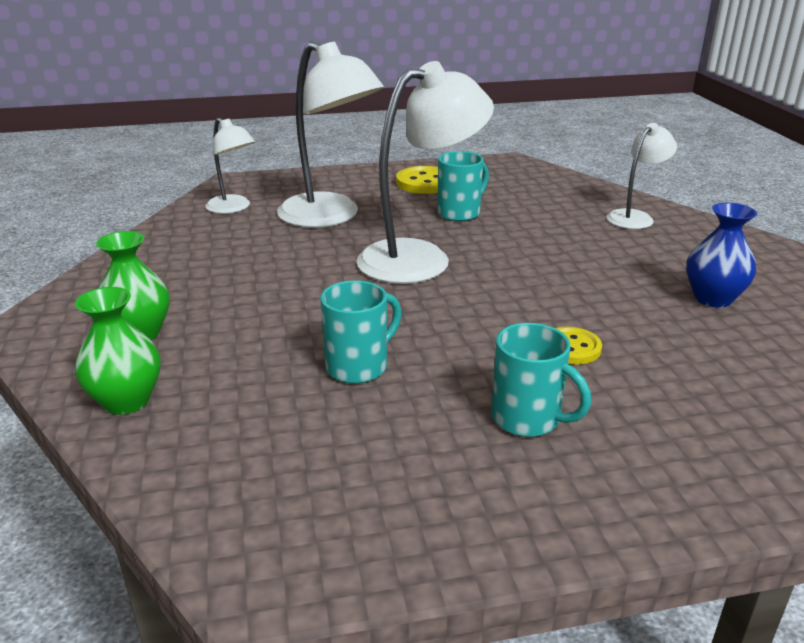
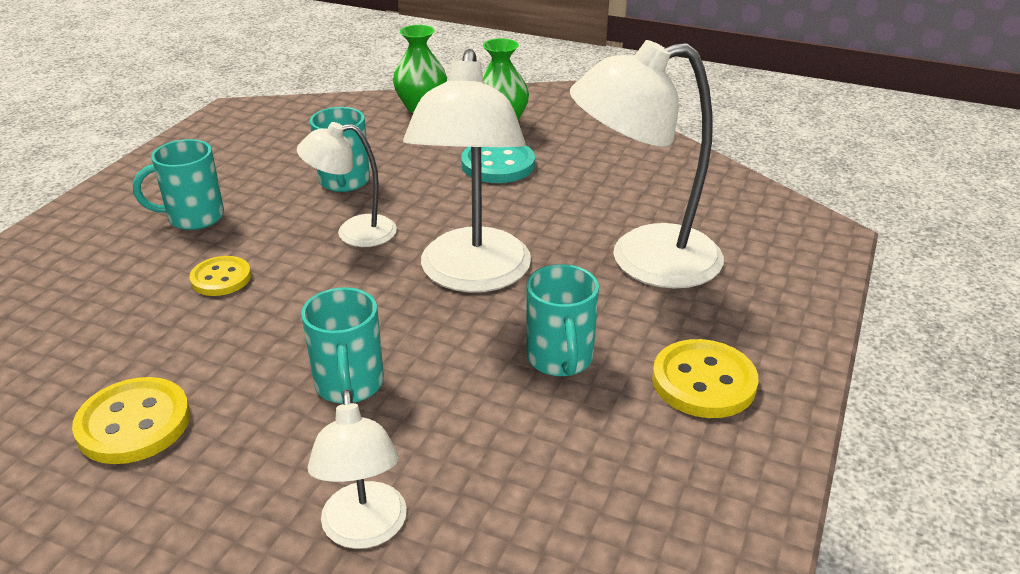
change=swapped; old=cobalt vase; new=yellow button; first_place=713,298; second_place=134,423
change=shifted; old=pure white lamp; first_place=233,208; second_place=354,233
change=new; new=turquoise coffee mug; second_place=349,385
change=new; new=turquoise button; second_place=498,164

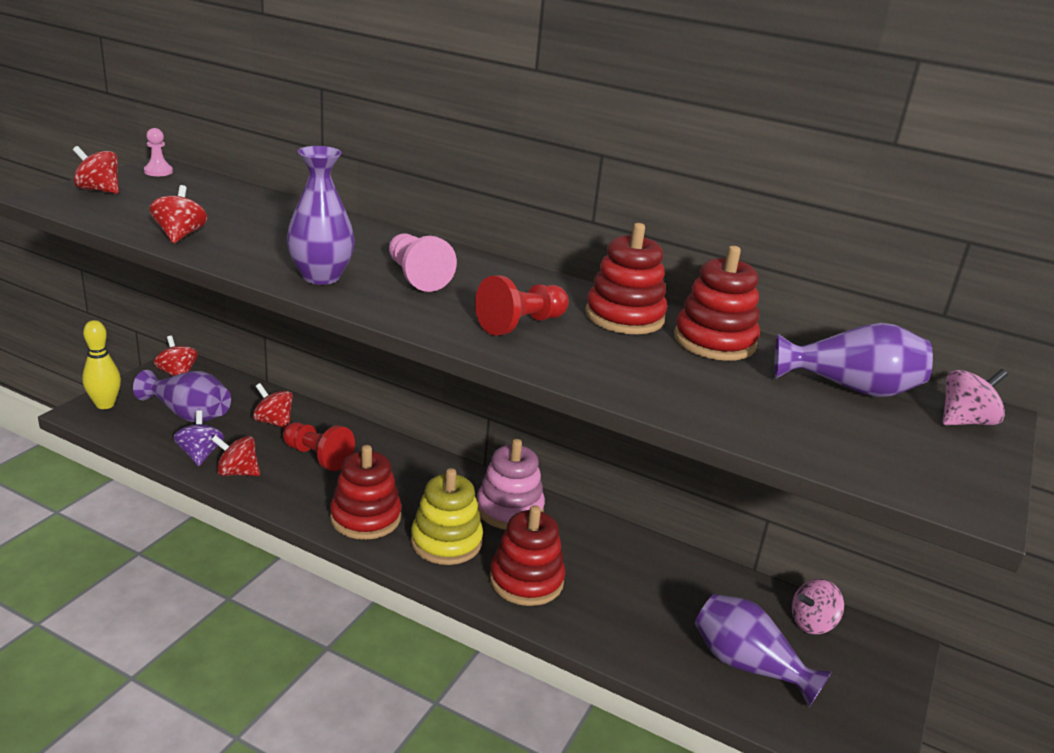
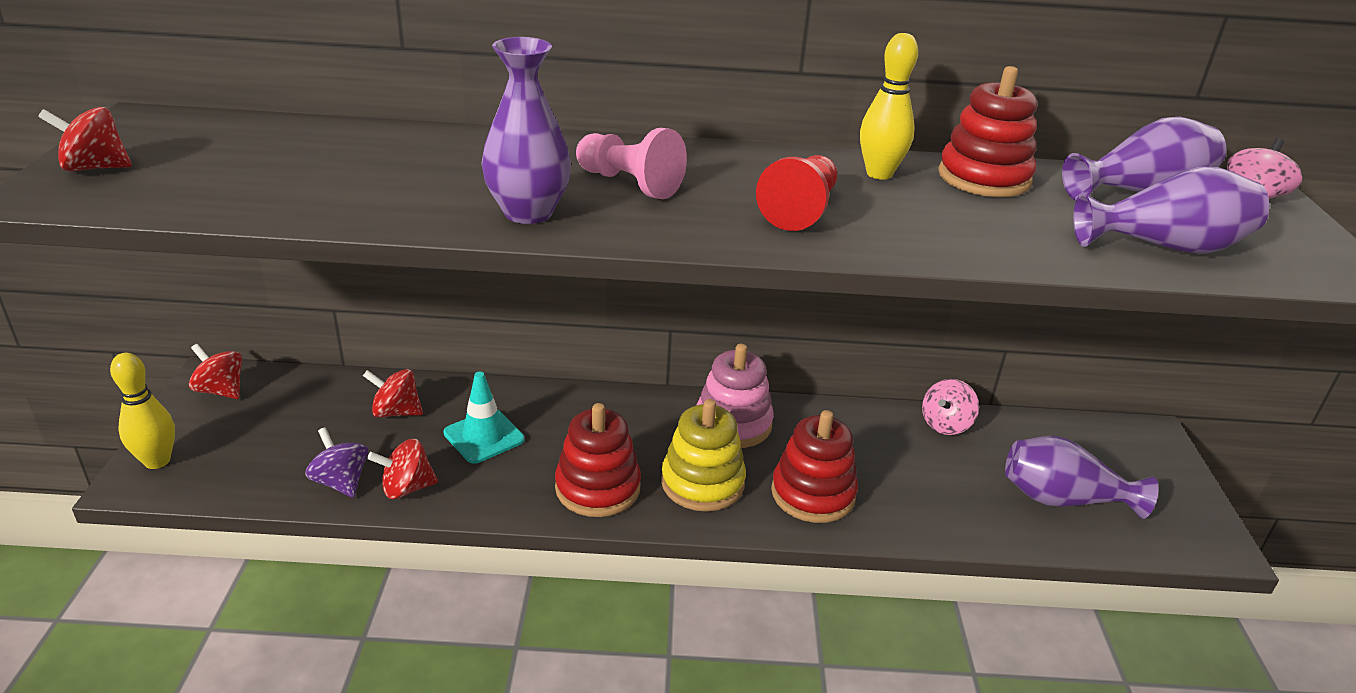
change=swapped; old=red game pawn; new=turquoise road cone; first_place=317,457; second_place=484,436
change=swapped; old=red stacking rings; new=yellow bowling pin; first_place=624,316; second_place=879,174
change=shifted; old=pink toy top; first_place=812,623; second_place=945,424
change=shifted; old=purple vase; first_place=188,414; second_place=1165,247
change=gone; old=pink game pawn; first_place=158,172
change=gone; old=red toy top; first_place=180,235

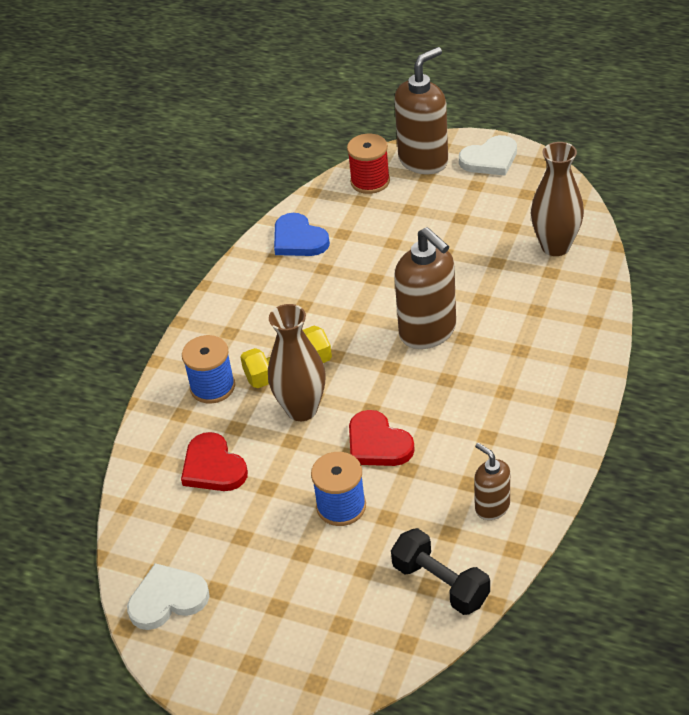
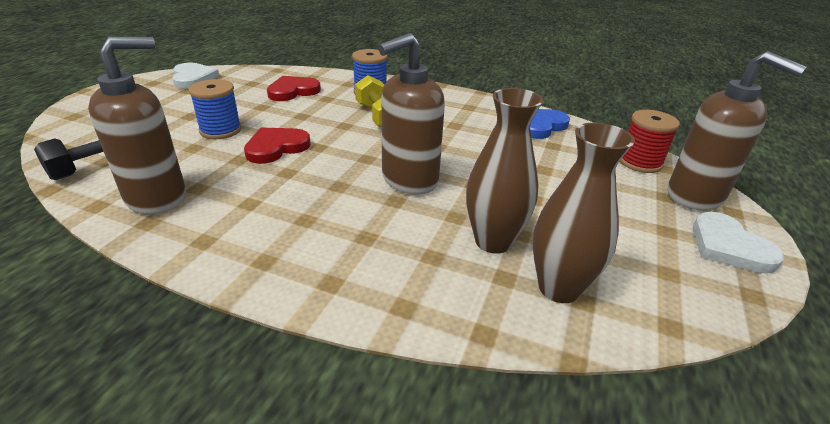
change=scaled; old=russet soap dispenser; first_place=492,507; second_place=157,197; factor=1.84
change=shifted; old=russet vase; first_place=302,409; second_place=493,241

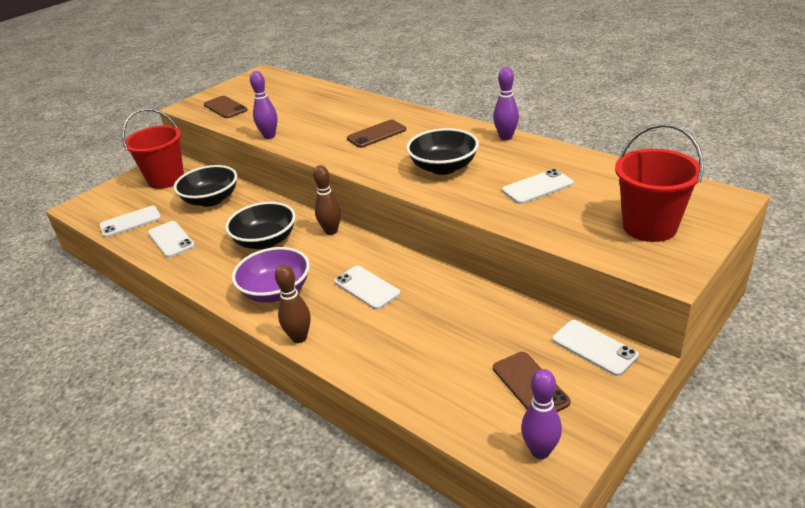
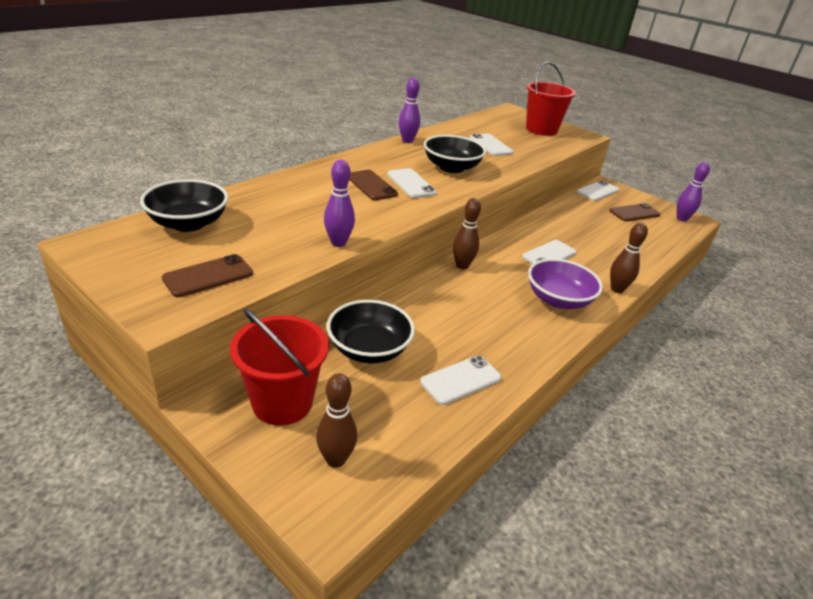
change=shifted; old=ebony deep dish; first_place=265,241; second_place=188,223
change=new; new=russet bowling pin; second_place=335,459
change=shifted; old=pure white mobile phone; first_place=130,222; second_place=411,184

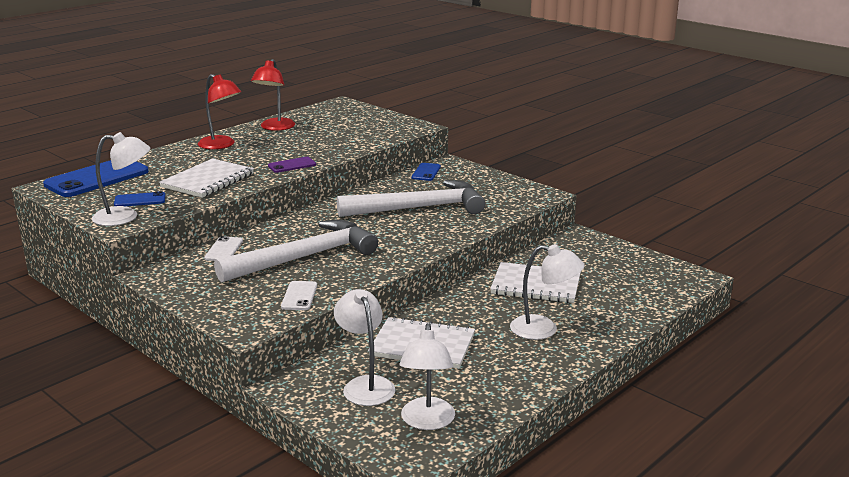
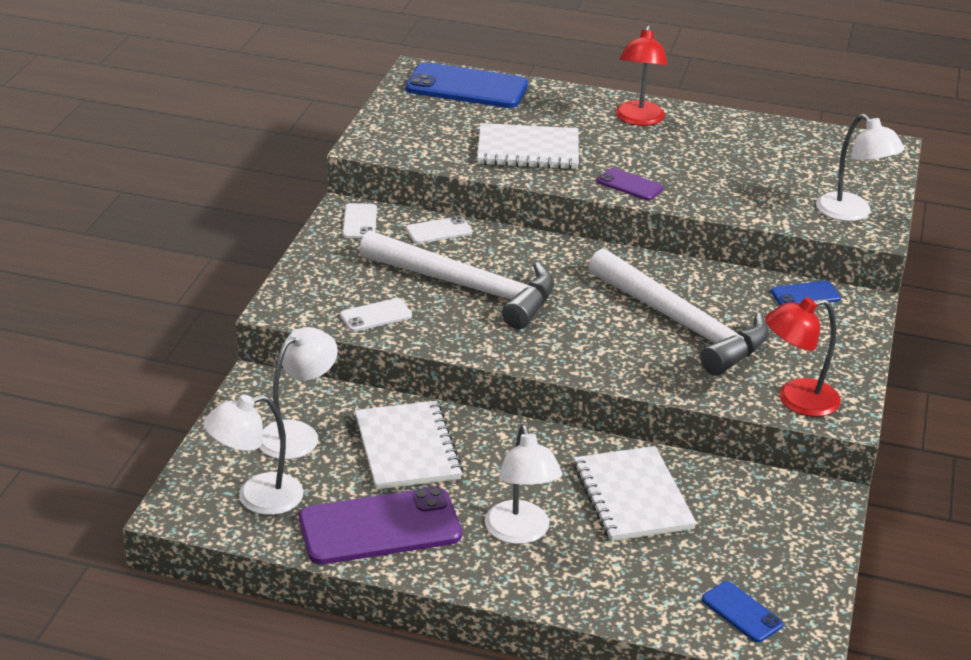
change=new; new=purple mobile phone; second_place=380,527
change=new; new=pure white mobile phone; second_place=360,222
change=shifted; old=cobalt mobile phone; first_place=140,200; second_place=741,612
change=shifted; old=red lamp; first_place=275,127; second_place=796,400
change=shifted; old=pure white lamp; first_place=125,217; second_place=851,213

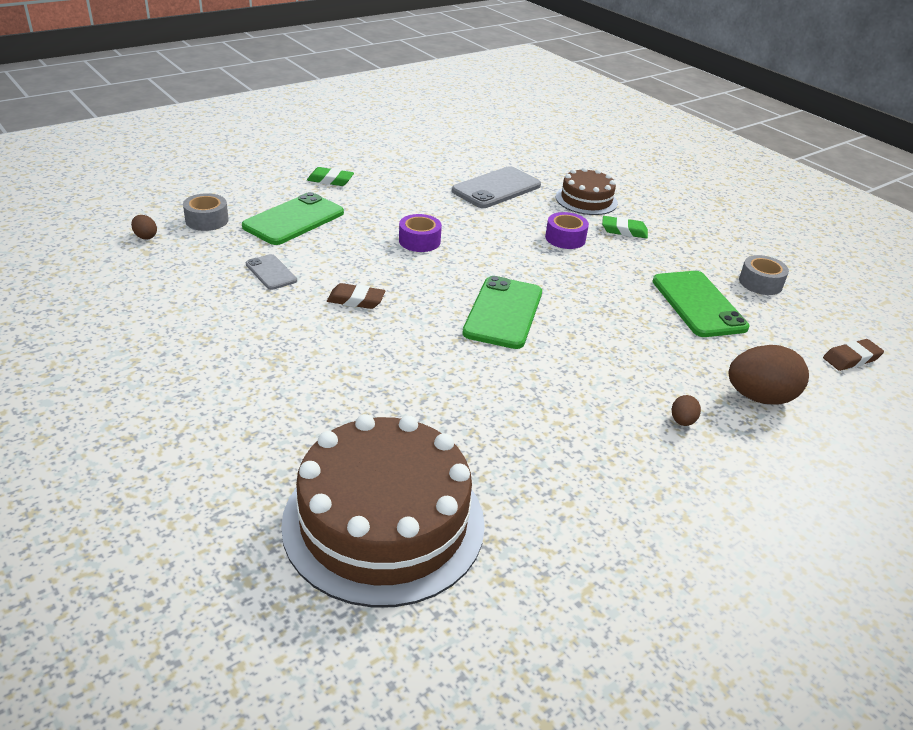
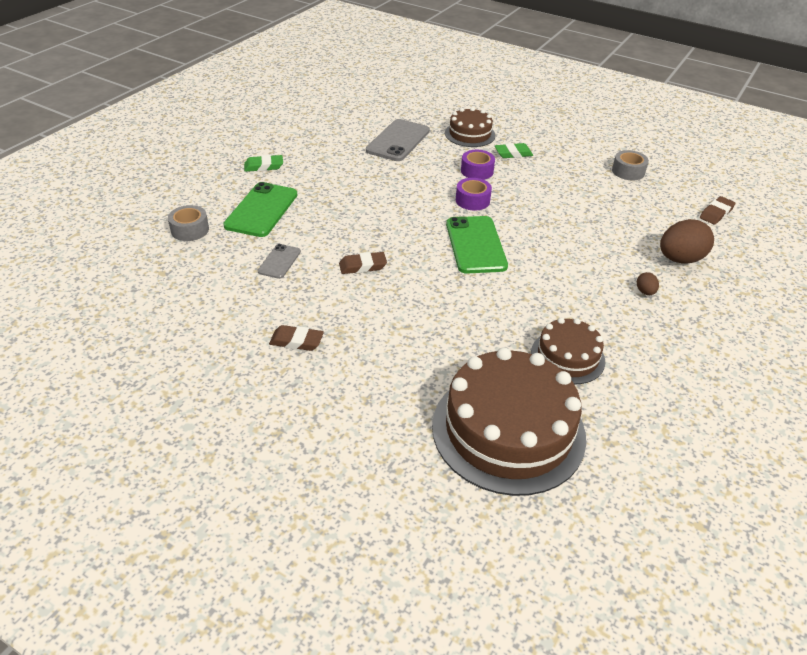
change=rotated; old=grey mobile phone; first_place=271,272; second_place=279,261; degrees=75
change=new; new=russet pencil eraser; second_place=296,341
change=shifted; old=purple tape; first_place=419,241; second_place=472,200
change=new; new=russet cake; second_place=567,357
change=gone; old=russet egg shape; first_place=145,236
change=gone; old=green mobile phone; first_place=698,304

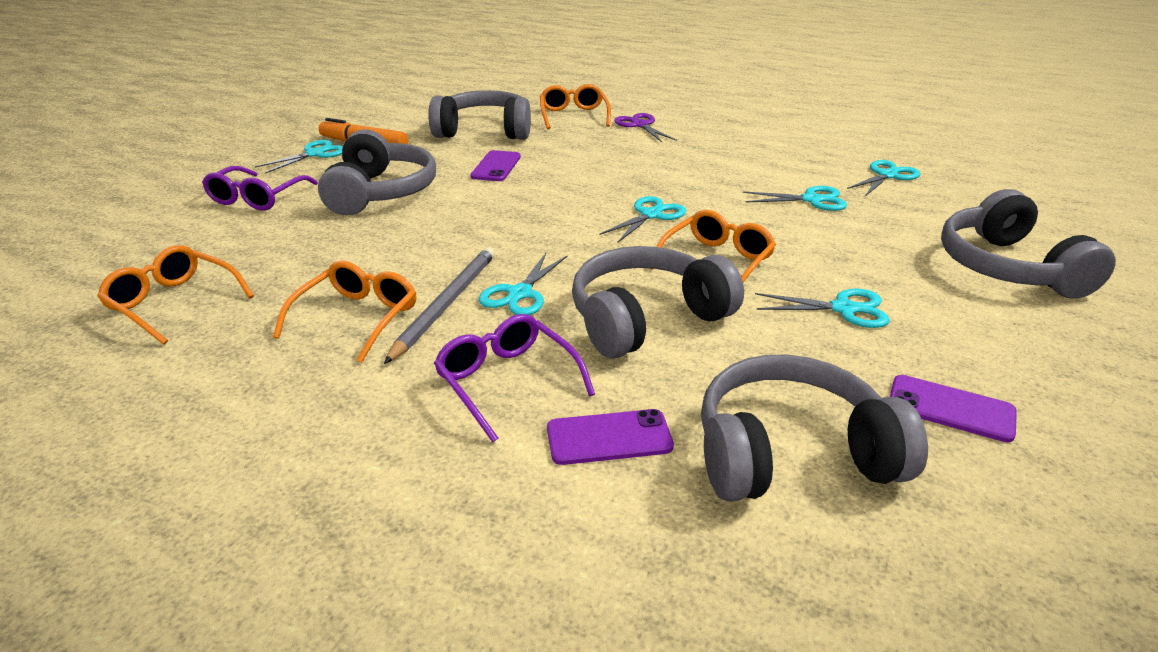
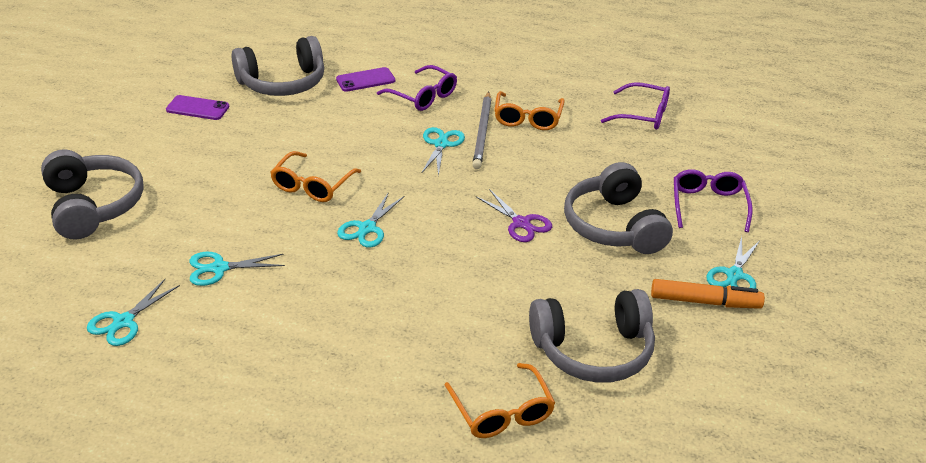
change=shifted; old=purple pair of scissors; first_place=640,125; second_place=521,223
change=repainted; old=orange-coloured eyeglasses; new=purple eyeglasses; first_place=174,303; second_place=643,115
change=gone; old=purple mobile phone; first_place=496,166
change=gone; old=grey headphones; first_place=646,318
change=gone; old=turquoise pair of scissors; first_place=843,309

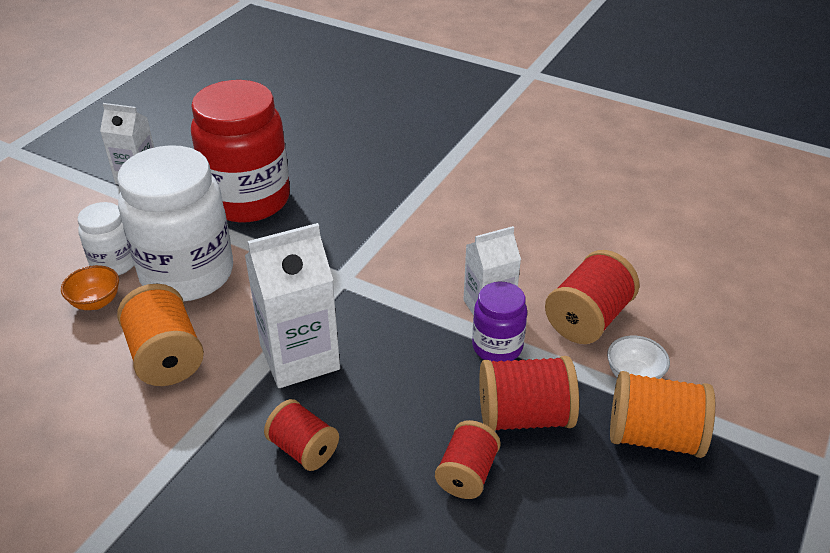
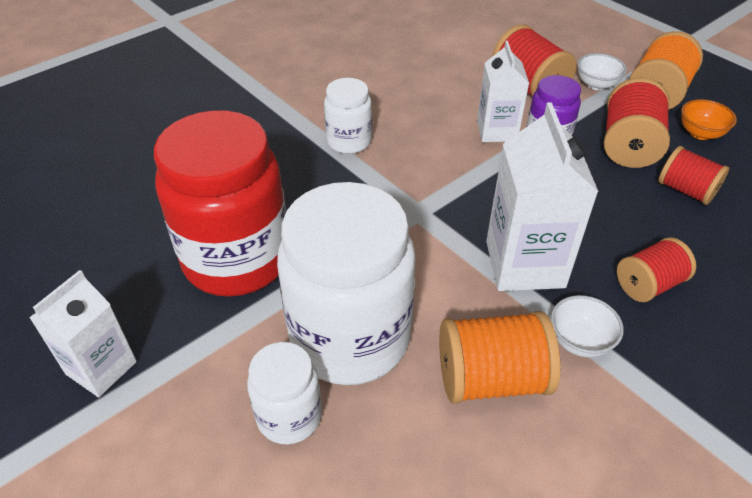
change=new; new=pure white jam jar; second_place=349,141
change=new; new=pure white deep dish; second_place=579,341
change=shifted; old=orange-coloured deep dish; first_place=96,302; second_place=700,133

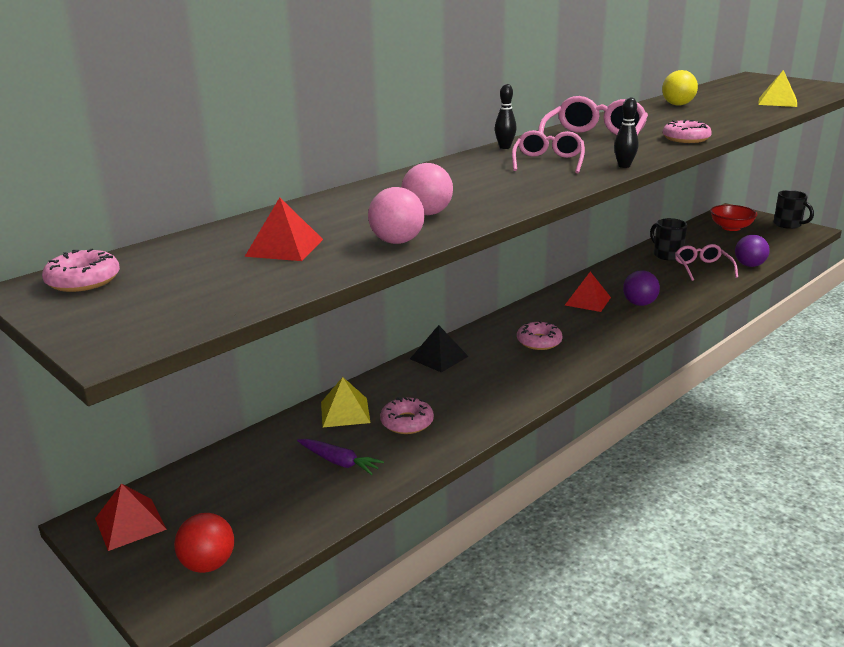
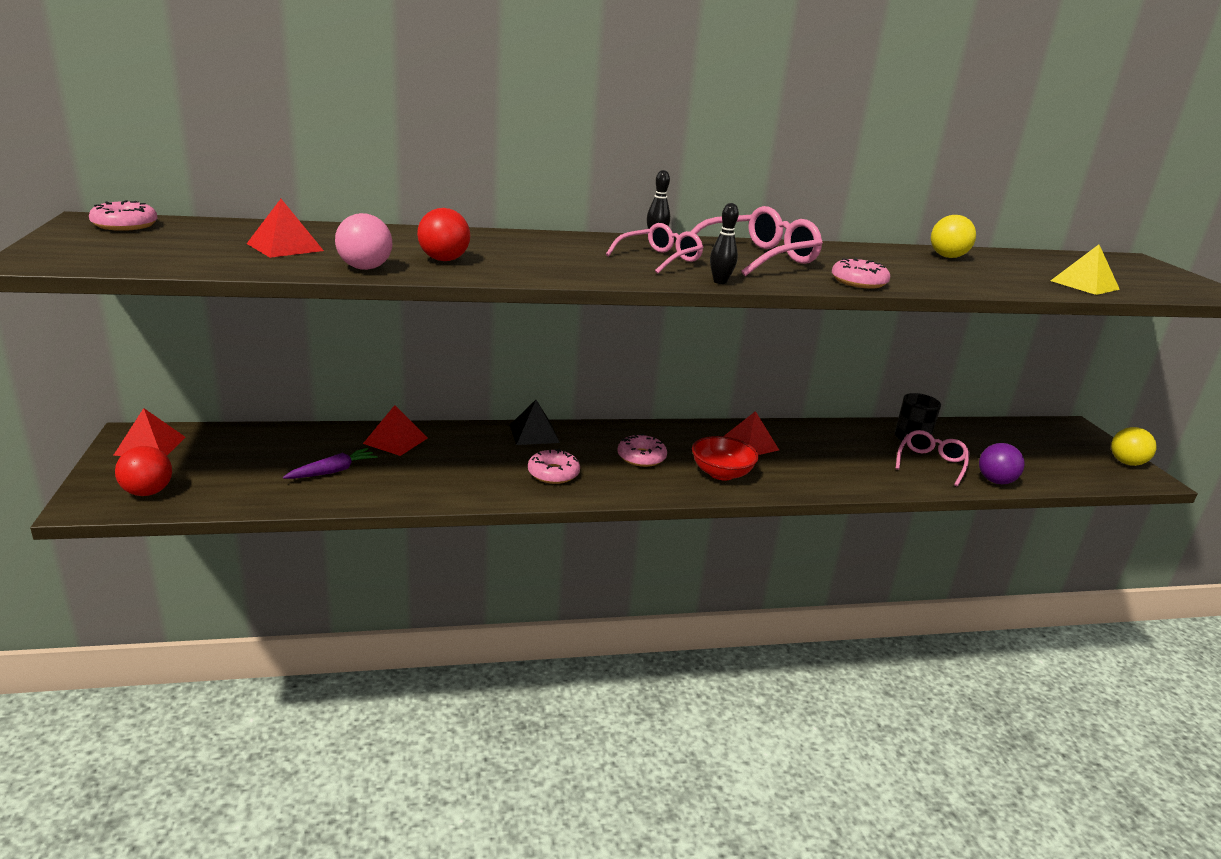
change=rotated; old=purple toy carrot; first_place=339,462; second_place=332,471; degrees=-105
change=repainted; old=yellow pyramid shape; new=red pyramid shape; first_place=345,412; second_place=395,440
change=repainted; old=pink play ball; new=red play ball; first_place=427,213; second_place=444,260
change=shifted; old=pink glazed donut; first_place=407,422; second_place=553,473
change=shifted; old=red deep dish; first_place=731,228; second_place=721,473
change=swapped; old=ebony coffee mug; new=yellow play ball; first_place=788,225; second_place=1126,463
change=gone; old=purple play ball; first_place=639,304

